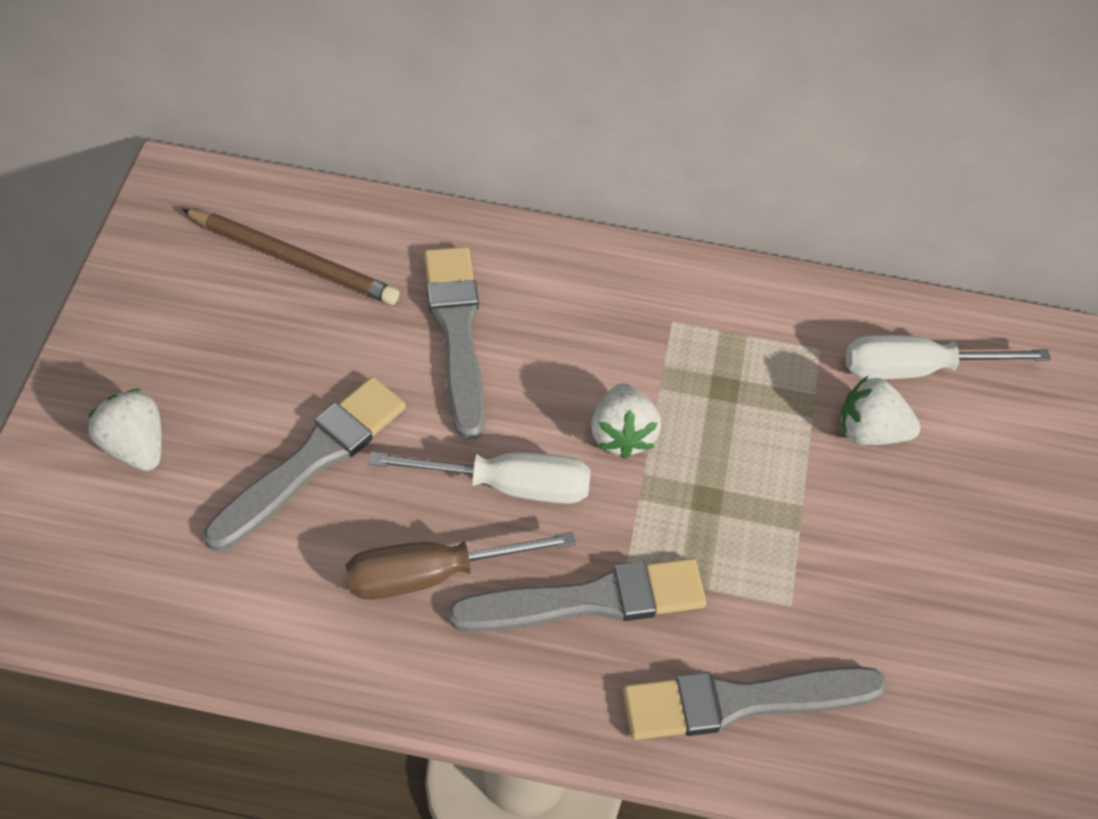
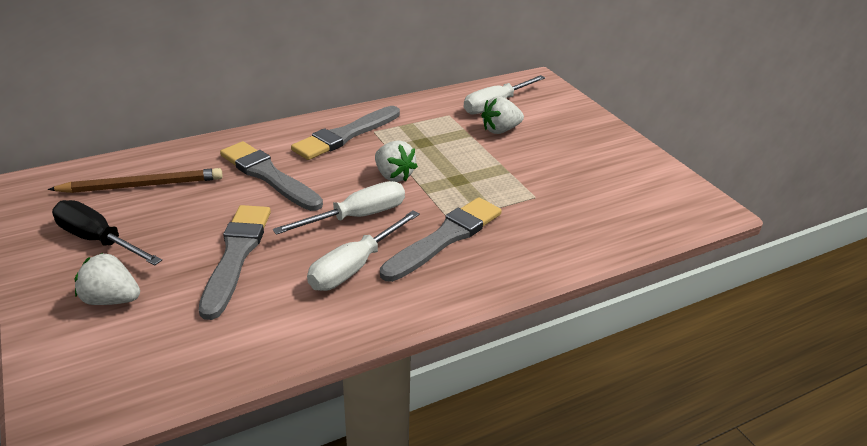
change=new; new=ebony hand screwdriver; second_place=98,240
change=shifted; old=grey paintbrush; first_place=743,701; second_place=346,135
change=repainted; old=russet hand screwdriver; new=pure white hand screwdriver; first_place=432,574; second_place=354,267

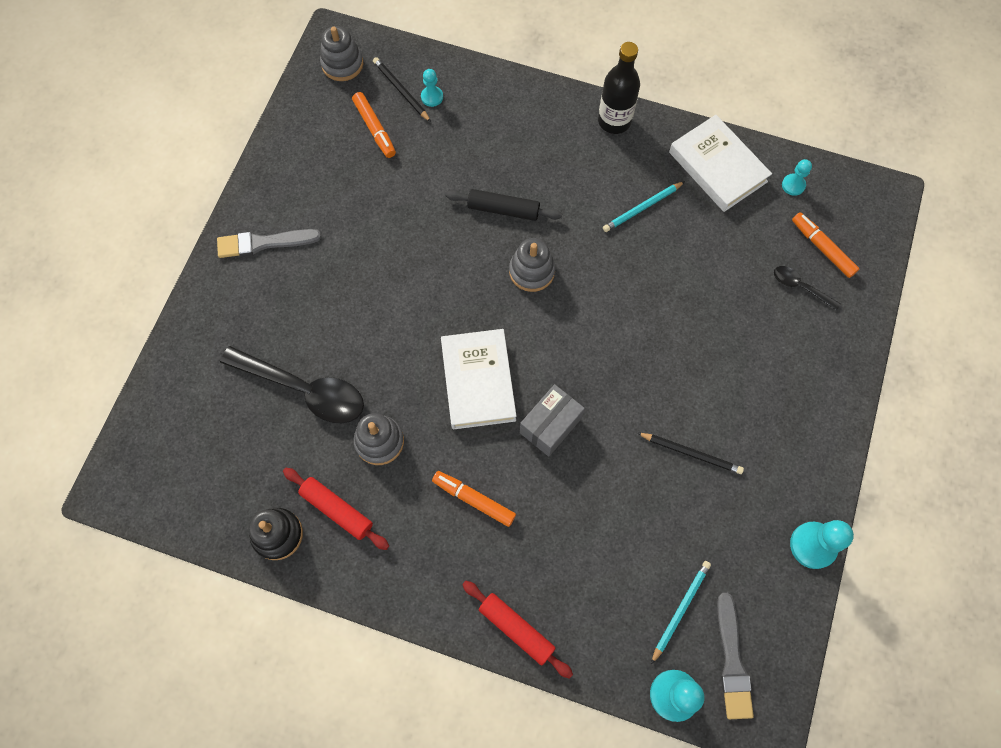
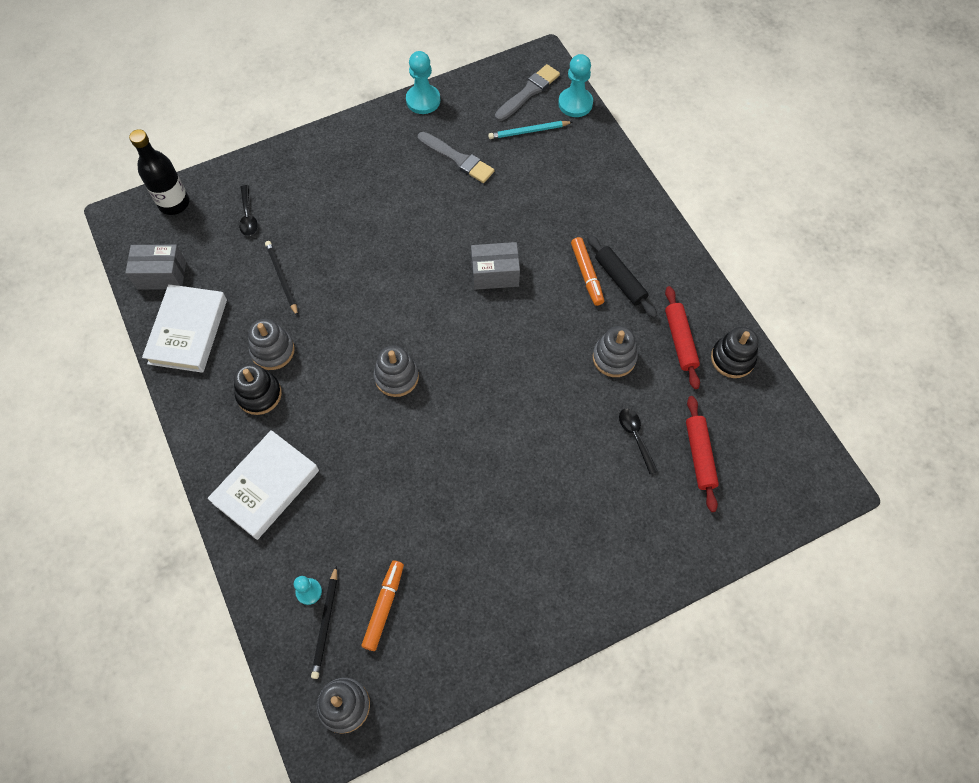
change=swapped; old=turquoise game pawn; new=grey package; first_place=793,185; second_place=161,275
change=shifted; old=ebony drink bottle; first_place=614,121; second_place=174,203
change=shifted; old=pure white hardback; first_place=478,381; second_place=266,487
change=new; new=ebony stacking rings; second_place=259,394
change=swapped; old=turquoise wooden pencil; new=grey stacking rings; first_place=642,208; second_place=272,351
change=shifted; old=ebony wooden pencil; first_place=691,453; second_place=282,278
change=shifted; old=grey paintbrush; first_place=264,243; second_place=457,159
change=shifted; old=ebony pastry roller; first_place=503,209; second_place=620,280
change=scaled; old=ebony spoon; first_place=303,389; second_place=636,437; factor=0.48
change=shifted; old=red pastry roller; first_place=516,629; second_place=699,455
change=gone; old=orange-coloured felt pen; first_place=822,248

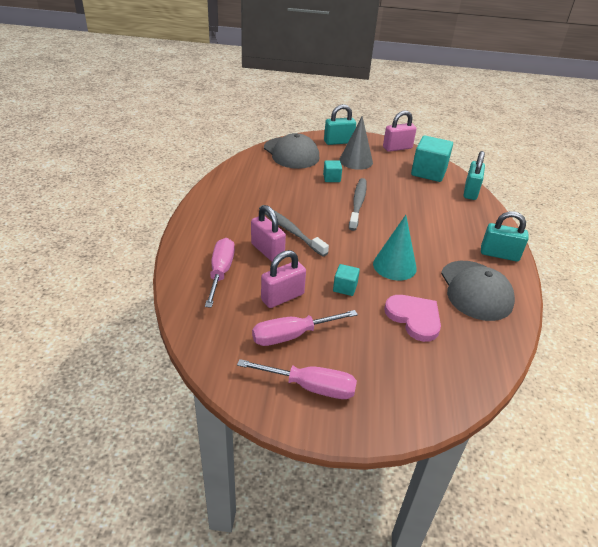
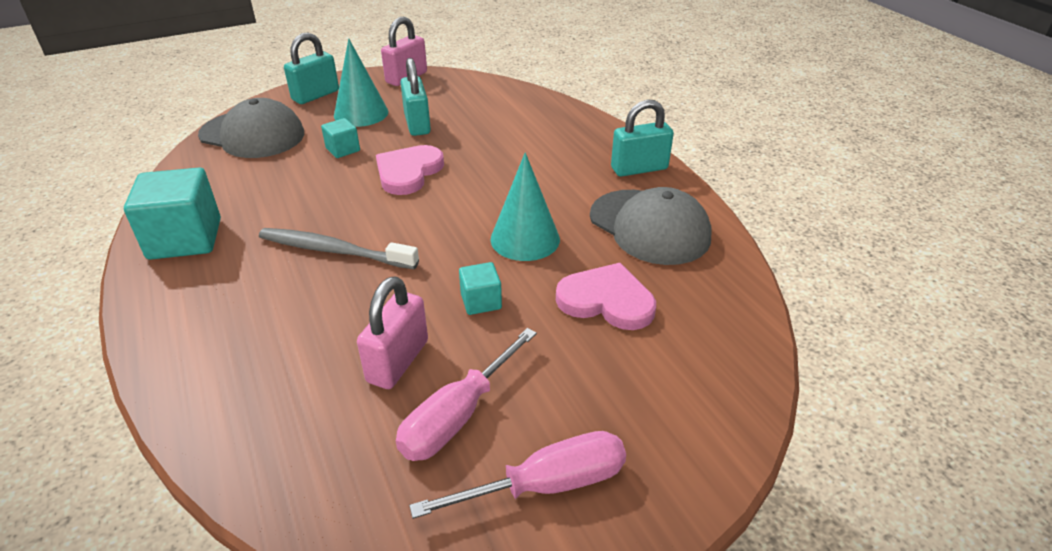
change=shifted; old=turquoise cube; first_place=428,172; second_place=185,239
change=repainted; old=grey cone; new=turquoise cone; first_place=356,161; second_place=361,113
change=swapped; old=grey dental brush; new=pink heart; first_place=357,204; second_place=408,172
change=shifted; old=turquoise lock; first_place=470,191; second_place=417,124
change=gone; old=pink hand screwdriver; first_place=221,272
change=gone; old=pink lock; first_place=267,251

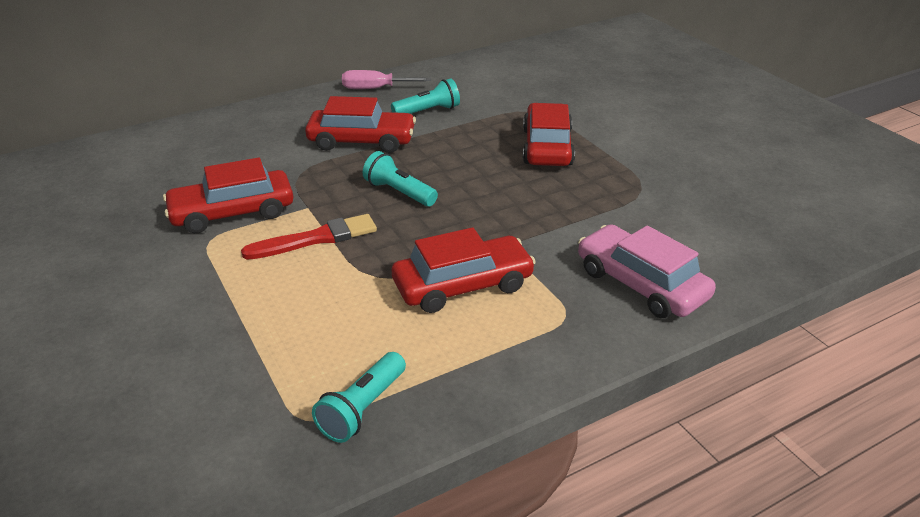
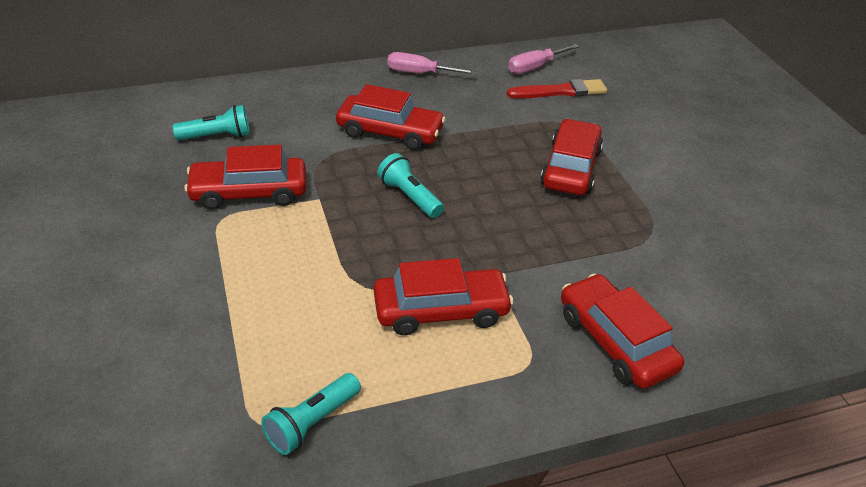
change=shifted; old=turquoise torch; first_place=428,111; second_place=217,136
change=shifted; old=red paintbrush; first_place=316,239; second_place=560,91
change=new; new=pink hand screwdriver; second_place=535,67
change=repainted; old=pink car; new=red car; first_place=641,284; second_place=615,342

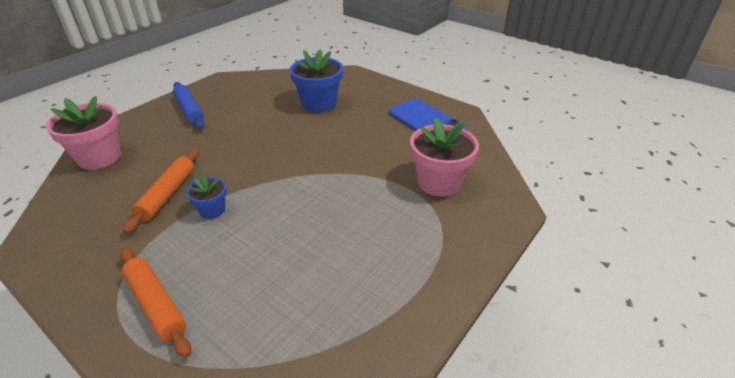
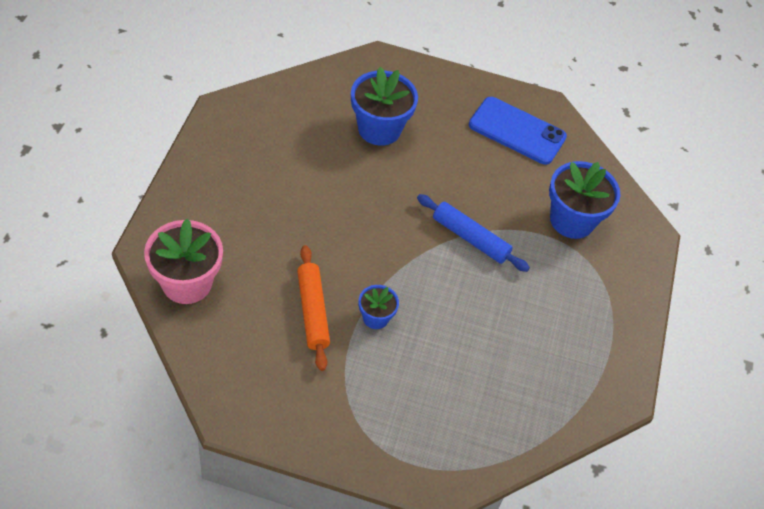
change=shifted; old=cobalt pastry roller; first_place=189,110; second_place=470,238
change=repainted; old=pink potted plant; new=cobalt potted plant; first_place=439,182; second_place=572,220
change=gone; old=orange-coloured pastry roller; first_place=156,305

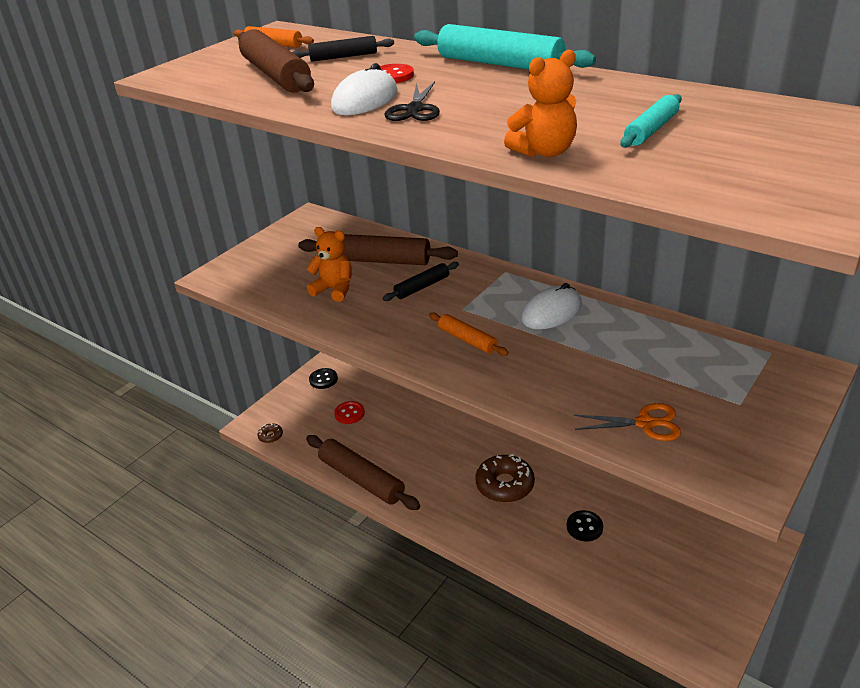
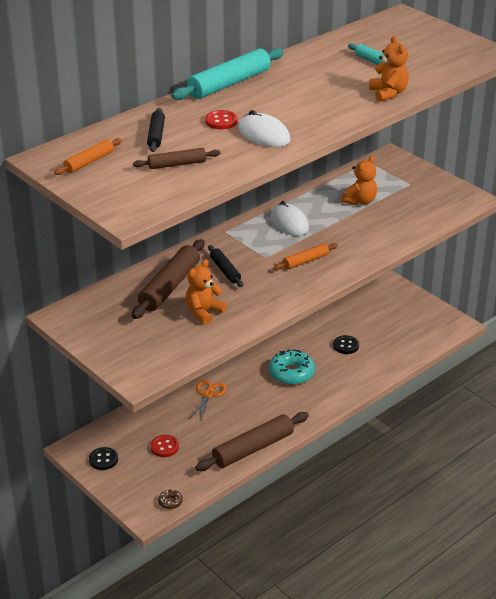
change=scaled; old=russet pastry roller; first_place=275,75; second_place=177,164; factor=0.55
change=shifted; old=orange-coloured pair of scissors; first_place=645,423; second_place=208,394
change=repainted; old=russet glazed donut; new=turquoise glazed donut; first_place=505,485; second_place=291,373
change=new; new=orange-coloured teddy bear; second_place=360,201
change=gone; old=ebony pair of scissors; first_place=415,109

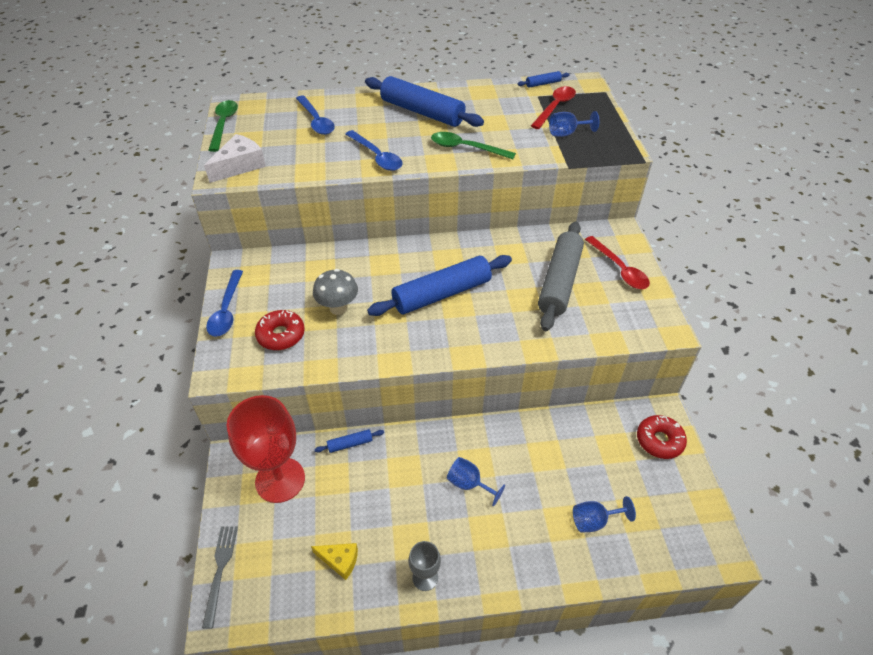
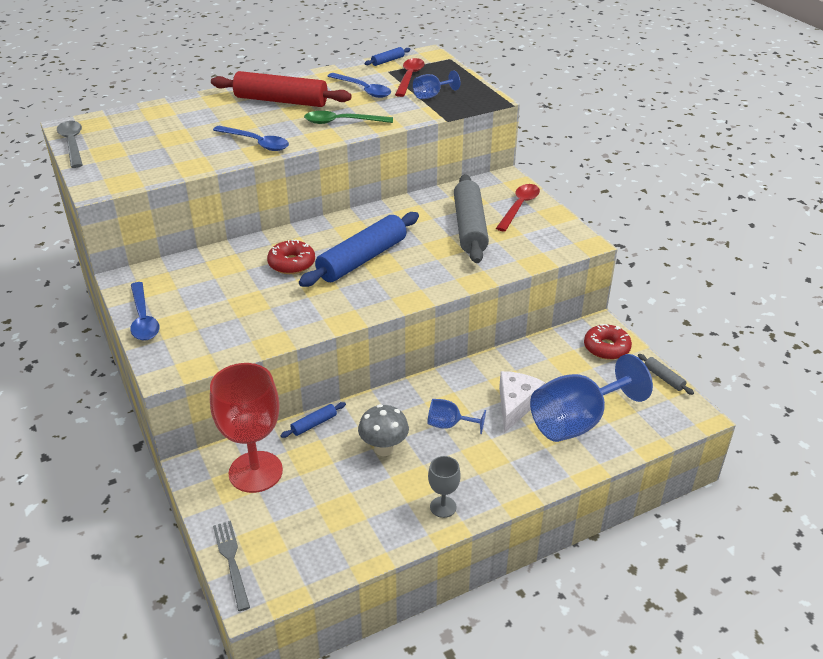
change=repainted; old=green spoon; new=grey spoon; first_place=224,124; second_place=72,144
change=repainted; old=cobalt pastry roller; new=red pastry roller; first_place=422,112; second_place=281,101
change=shifted; old=red glazed donut; first_place=281,335; second_place=291,264
change=shifted; old=cobalt spoon; first_place=316,121; second_place=363,90
change=shifted; old=grey toadstool; first_place=338,308; second_place=384,449
change=rotated; old=red spoon; first_place=619,269; second_place=519,207; degrees=-105
change=shifted; old=pure white cheese wedge; first_place=240,166; second_place=516,405
change=scaled; old=cobalt wine glass; first_place=594,521; second_place=577,421; factor=2.1
change=new; new=grey pastry roller; second_place=664,378
change=gone; old=yellow cheese wedge; first_place=340,561

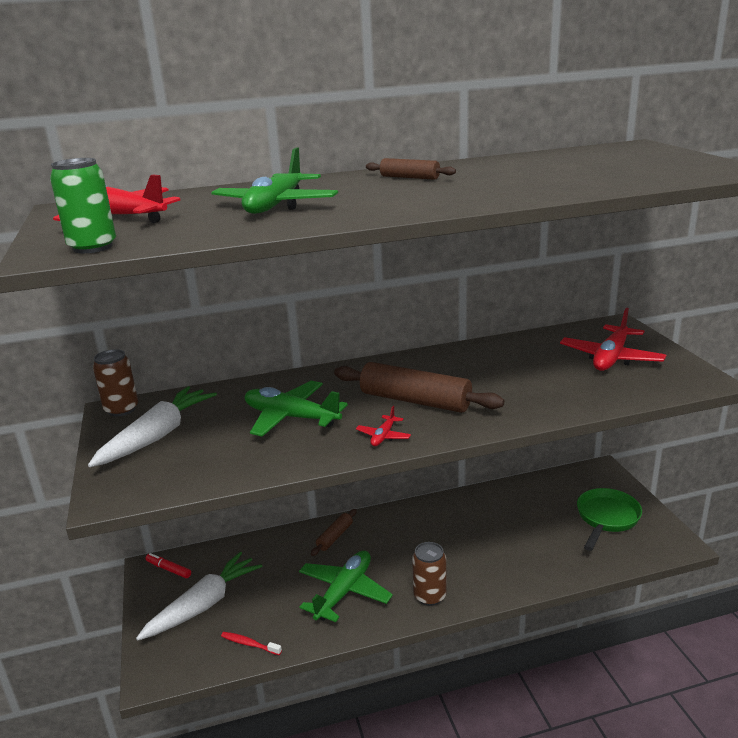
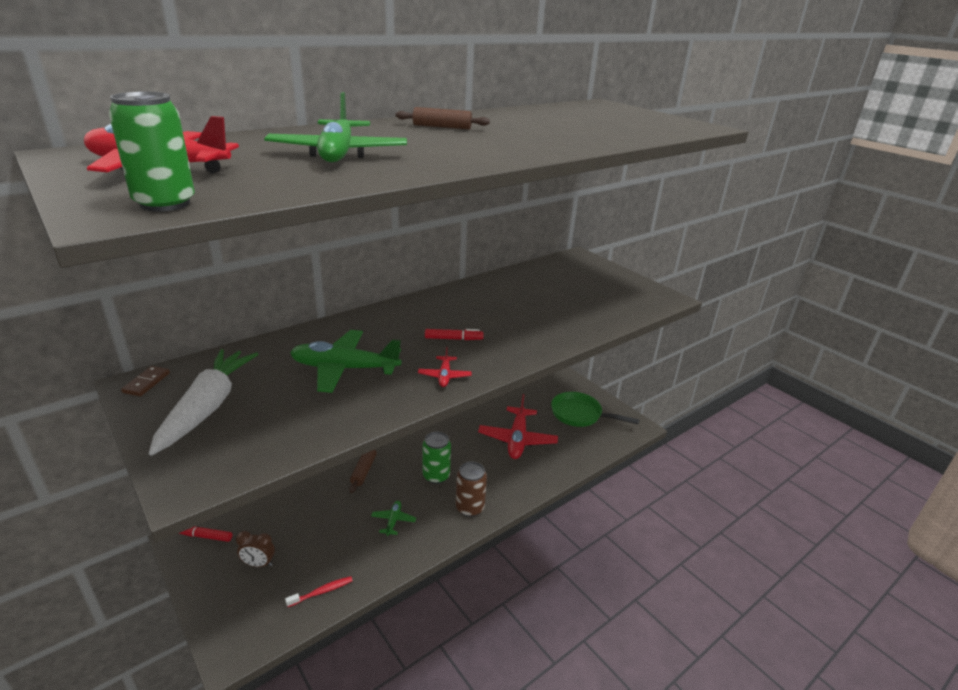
change=swapped; old=russet soda can; new=russet domino; first_place=121,409; second_place=146,383
change=swapped; old=pure white toy carrot; new=russet clock; first_place=204,604; second_place=258,564
change=rotated; old=red dental brush; first_place=249,644; second_place=322,592; degrees=150
change=scaled; old=green toy plane; first_place=344,592; second_place=393,521; factor=0.48
change=new; new=green soda can; second_place=436,476
change=swapped; old=russet pastry roller; new=red felt pen; first_place=415,401; second_place=453,339
change=shifted; old=red toy plane; first_place=610,358; second_place=517,439
change=rotated; old=green frying pan; first_place=606,518; second_place=580,414; degrees=-75

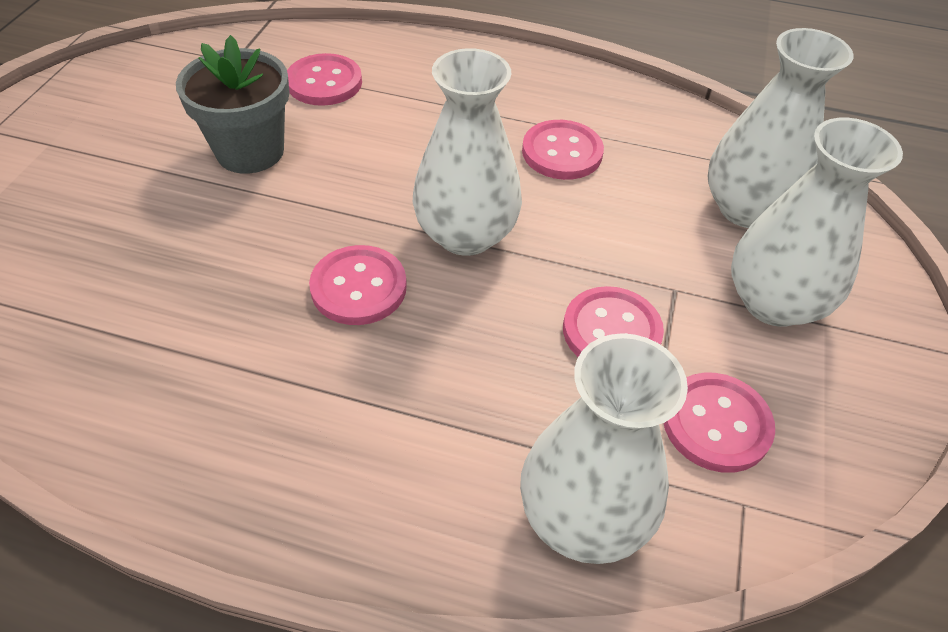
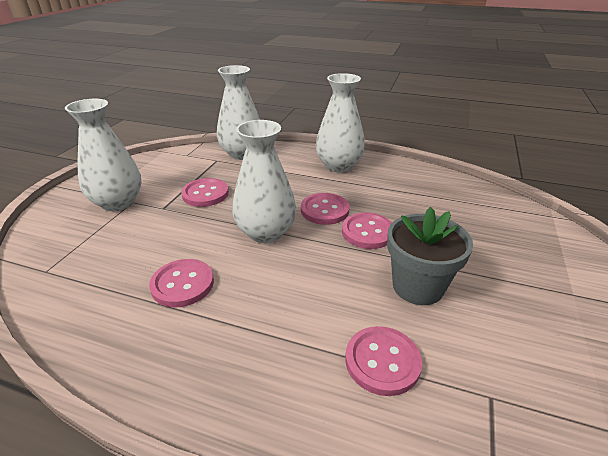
change=shifted; old=pure white vase; first_place=746,209; second_place=338,166
change=shifted; old=pink button; first_place=716,424; second_place=367,232

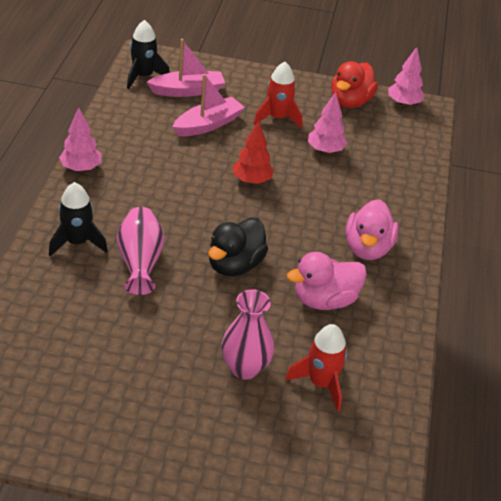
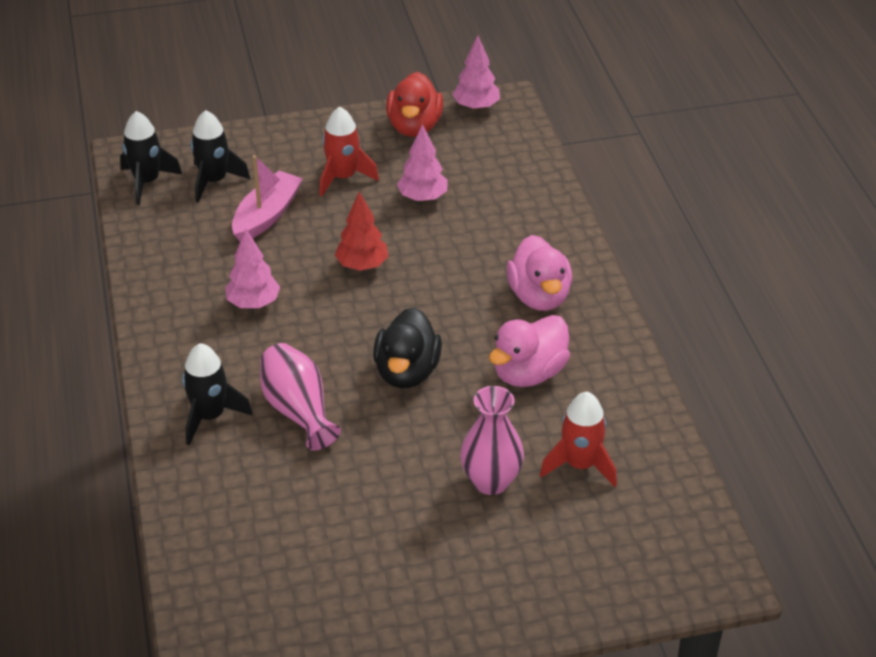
change=swapped; old=pink boat; new=ebony rocket; first_place=188,91; second_place=214,181
change=shifted; old=pink tree; first_place=81,168; second_place=253,303

